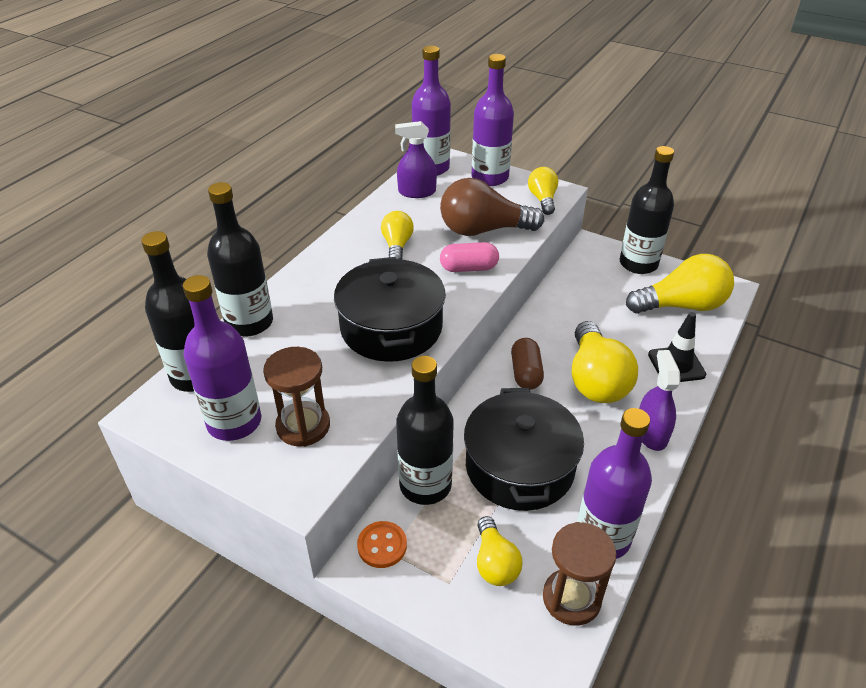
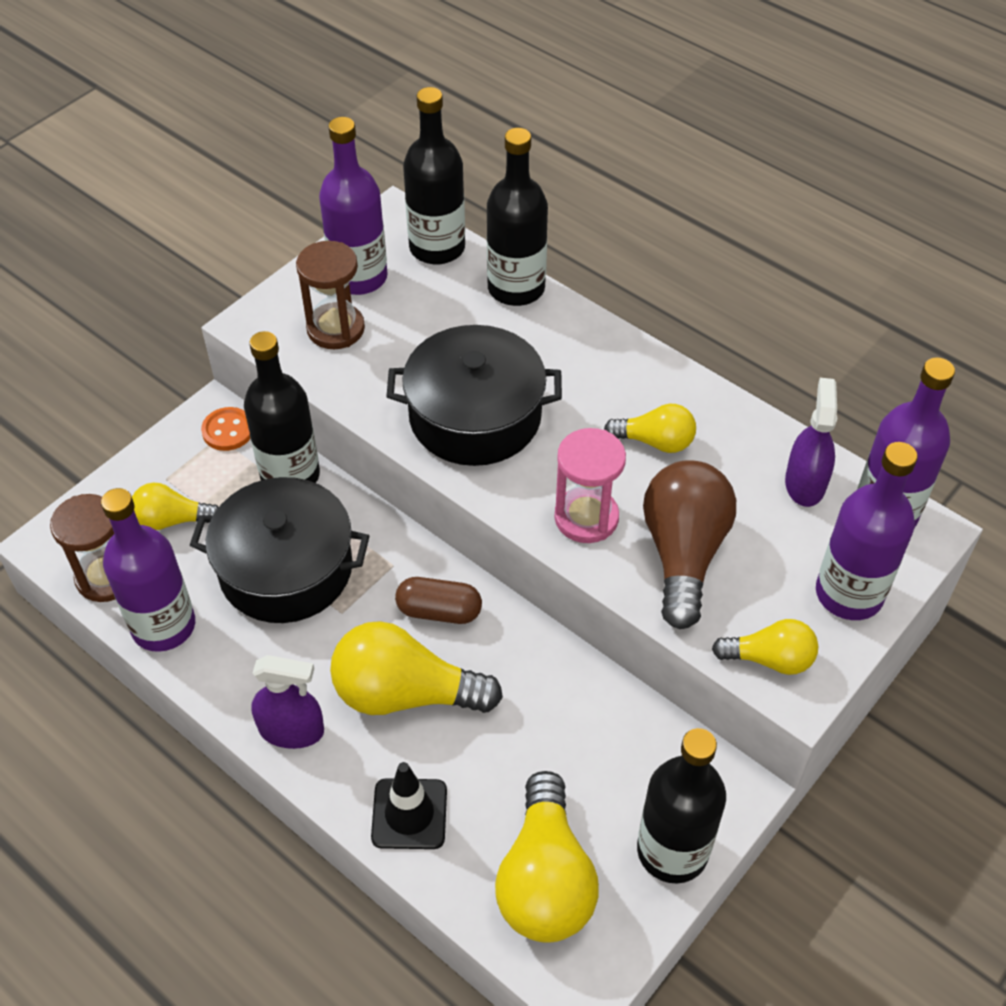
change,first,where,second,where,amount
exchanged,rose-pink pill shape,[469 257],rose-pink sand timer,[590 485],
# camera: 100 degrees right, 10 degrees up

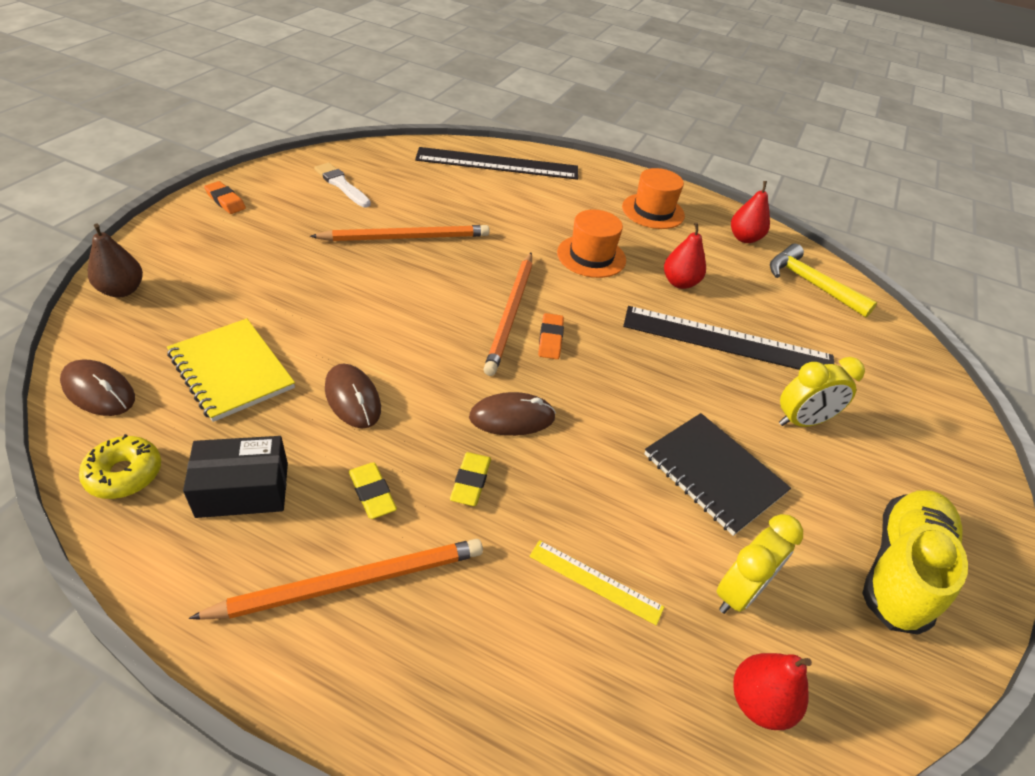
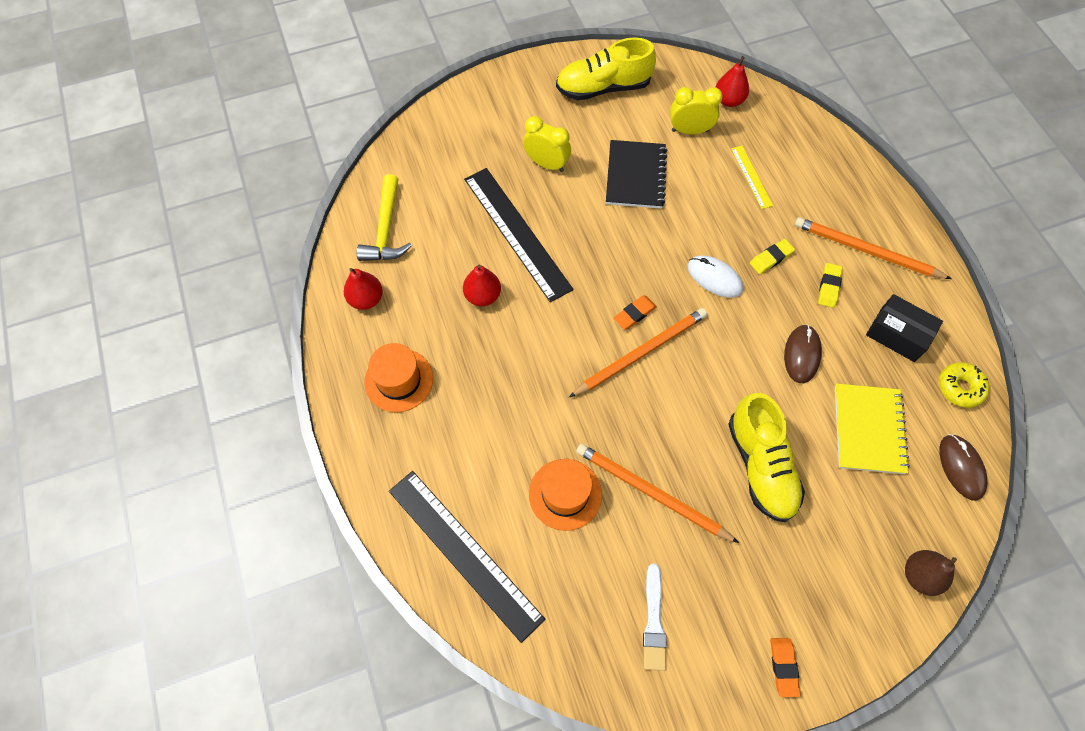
change,first,where,second,where,amount
appeared,,,golden sneaker,[766 457],
relocated,orange-coloured tall hat,[591 244],,[565 495],
colour,russet computer mouse,[512 414],white computer mouse,[715 277],
# camera: 130 degrees left, 20 degrees up

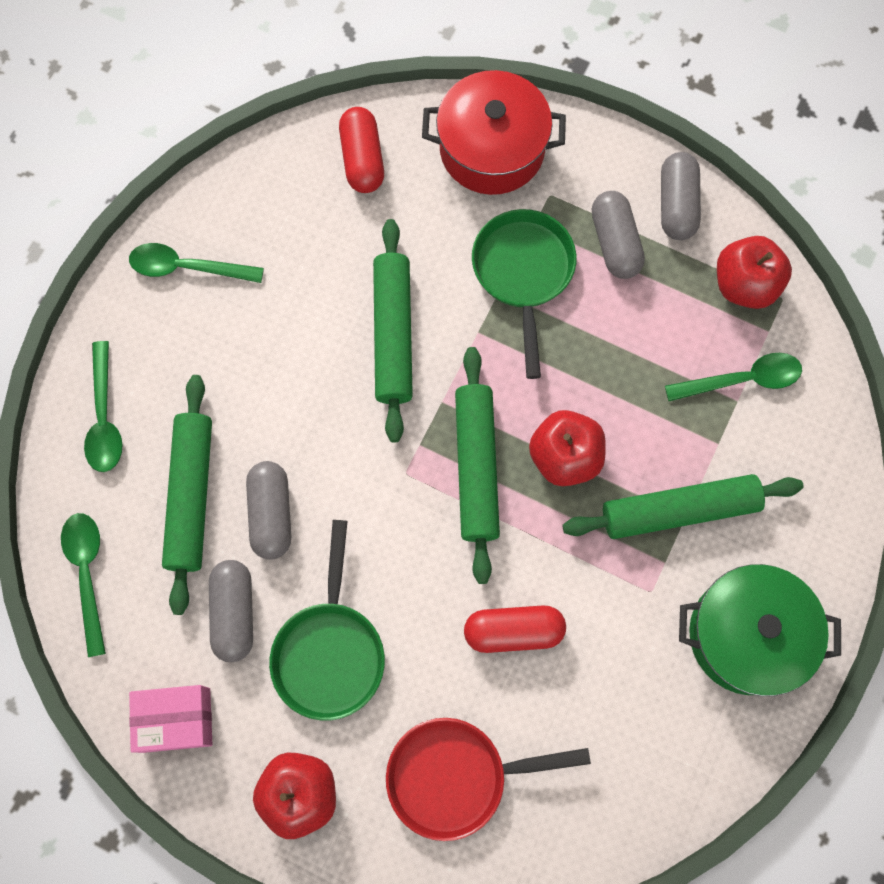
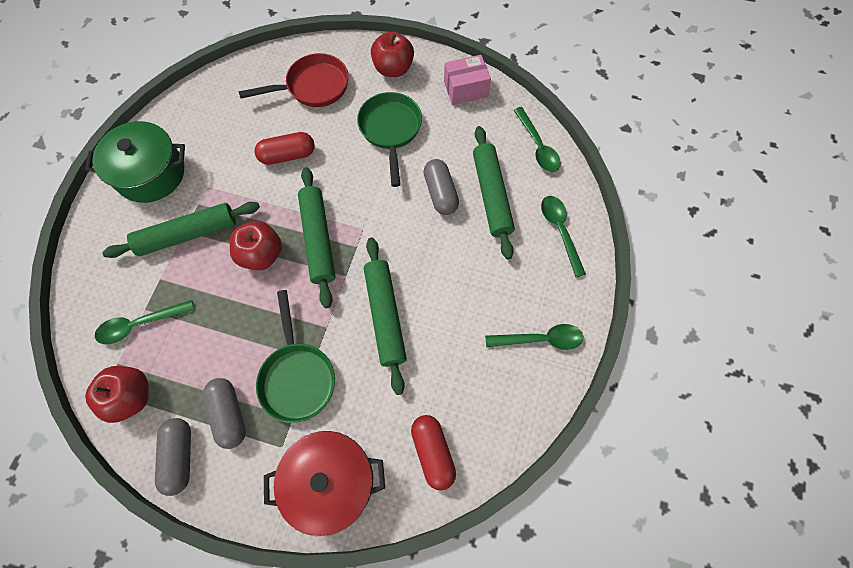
change,first,where,second,where,amount
missing,ash-grey pill shape,[231 611],,,
# camera: 170 degrees right, 5 degrees down

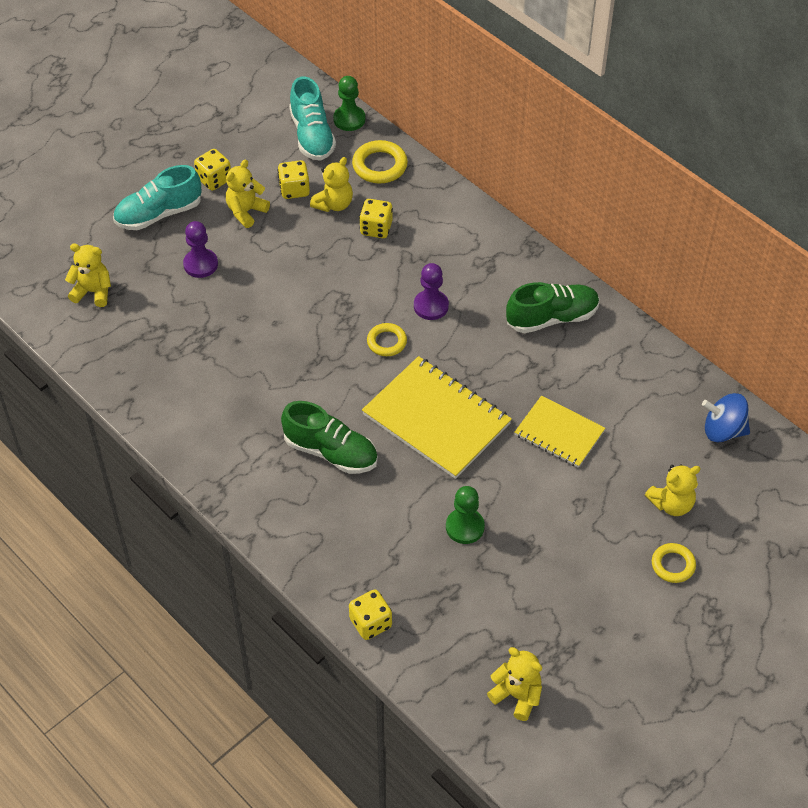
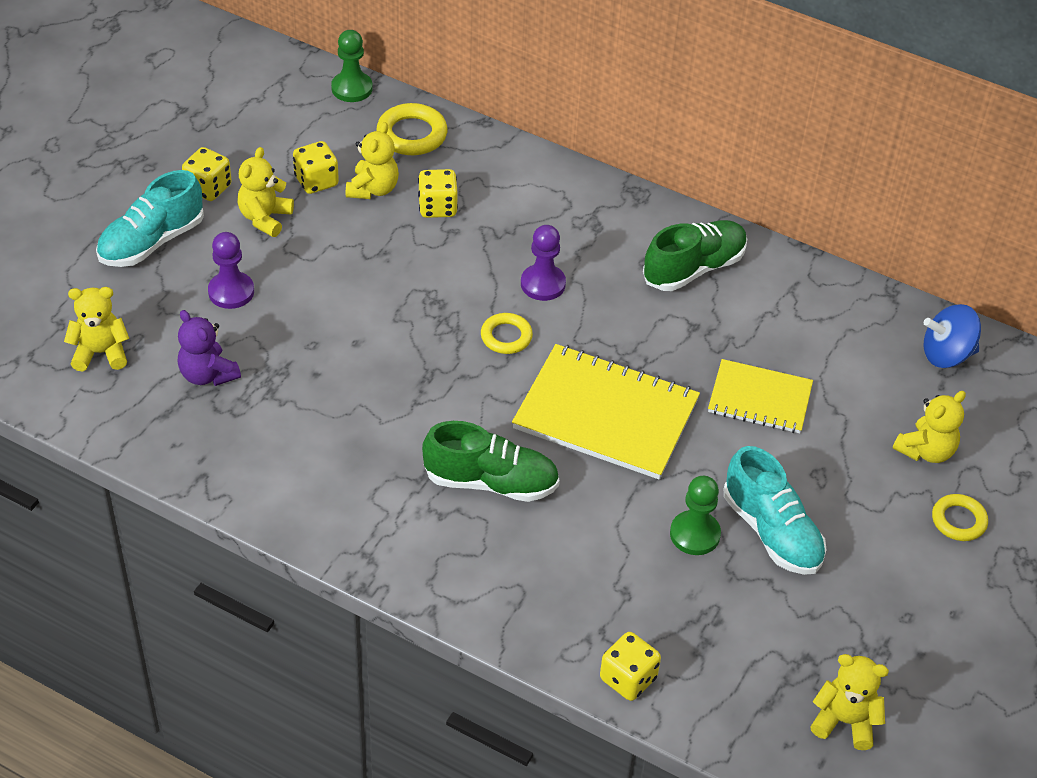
change,first,where,second,where,amount
appeared,,,royal purple teddy bear,[209 348],
relocated,teal sneaker,[312 118],,[775 510],
# camera: 20 degrees left, 5 degrees down

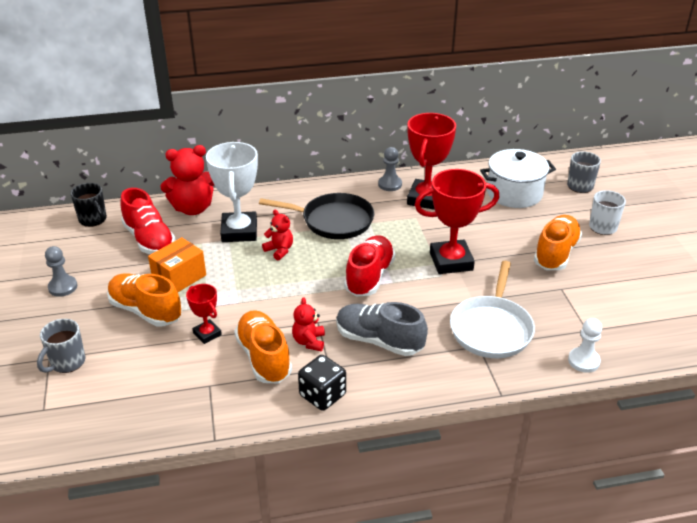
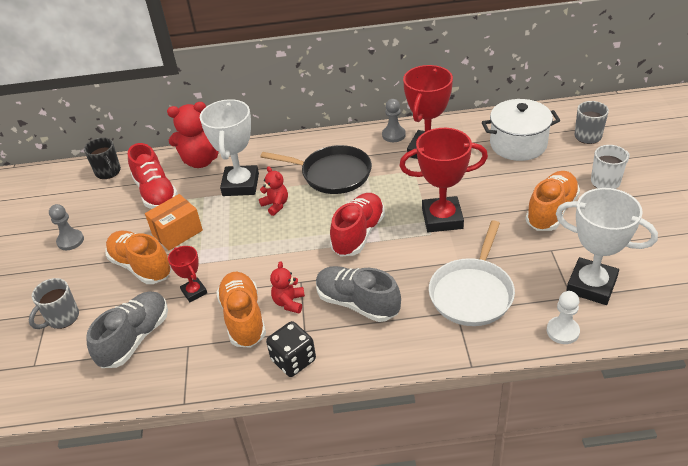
change,first,where,second,where,amount
appeared,,,ash-grey sneaker,[127 329],
appeared,,,white prize cup,[607 246],
# camera: 10 degrees right, 5 degrees up

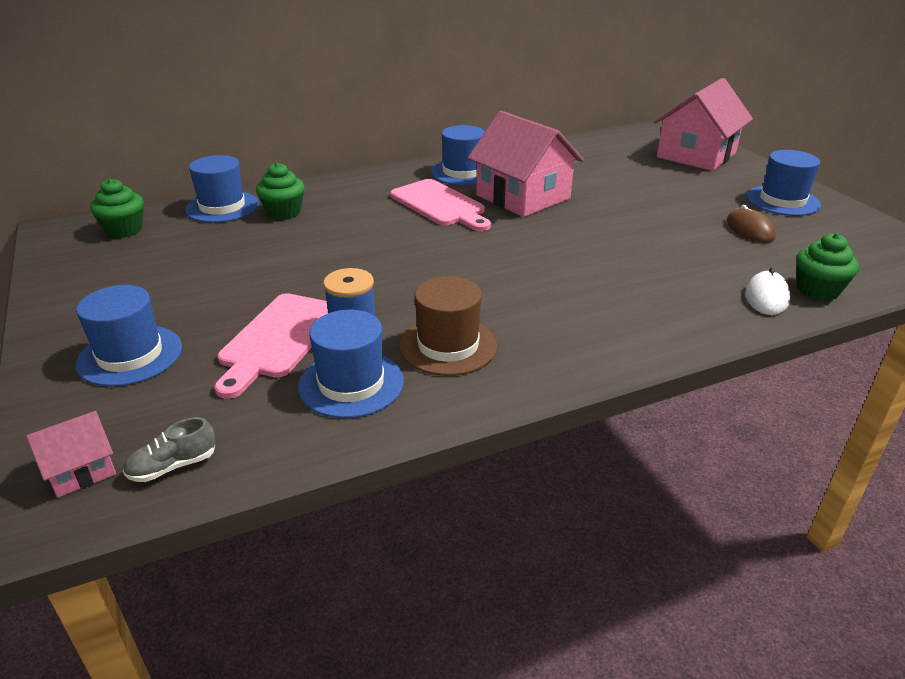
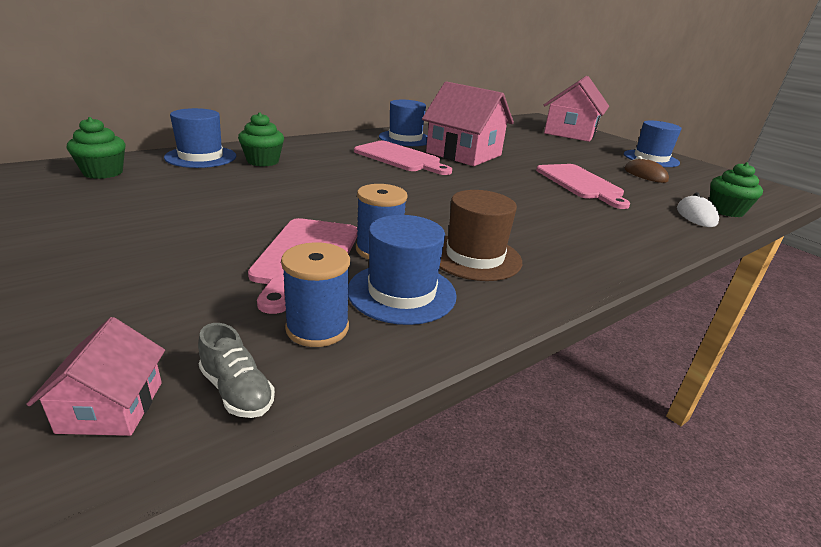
change,first,where,second,where,amount
missing,blue tall hat,[129 336],,,
appeared,,,blue spool,[315 294],
appeared,,,rose-pink cutting board,[583 186],
spun,rose-pink house,[71 454],,[95 376],45 degrees counterclockwise
spun,ash-grey sneaker,[169 449],,[236 370],90 degrees counterclockwise
# camera: 15 degrees left, 5 degrees down

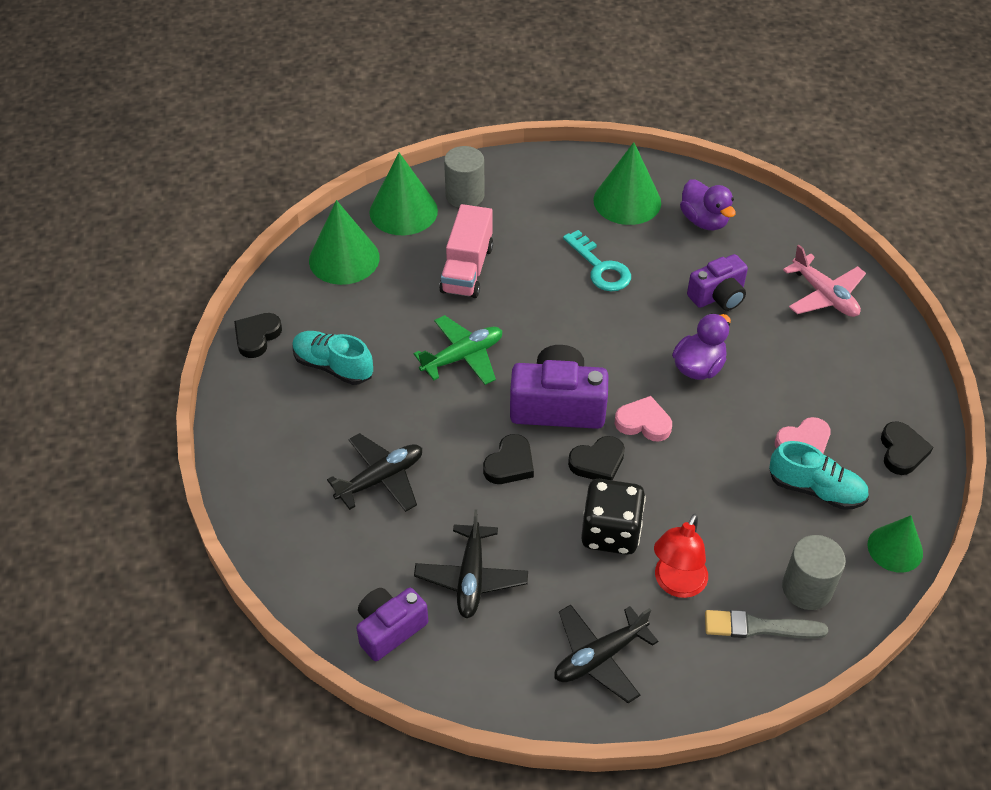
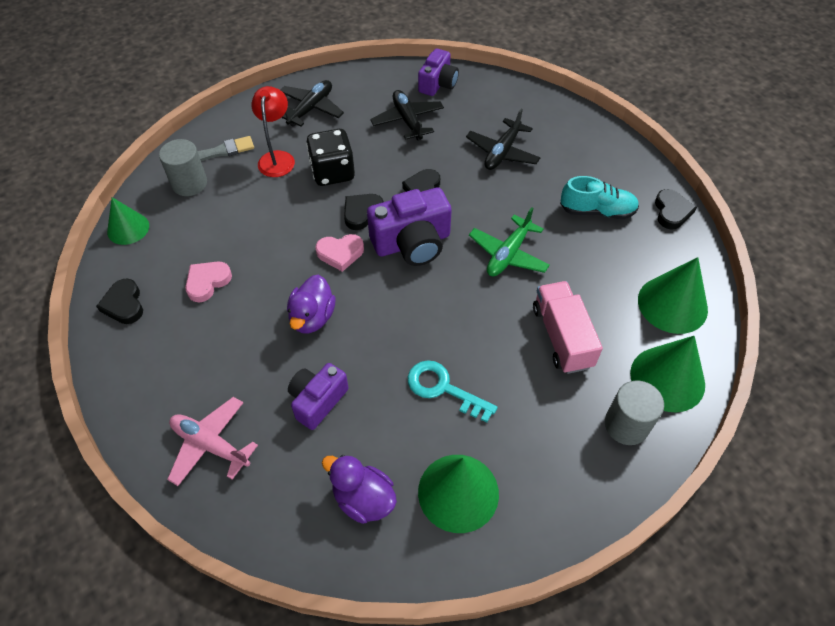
change,first,where,second,where,amount
missing,teal sneaker,[819 475],,,
# camera: 155 degrees right, 5 degrees up

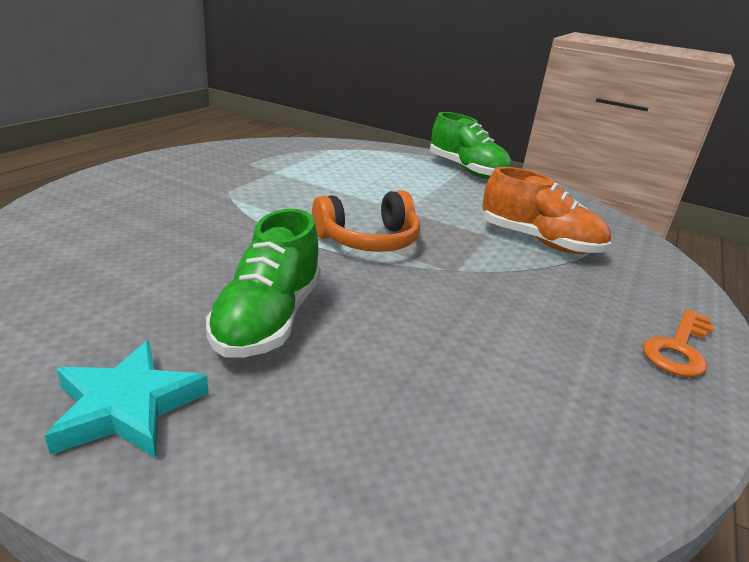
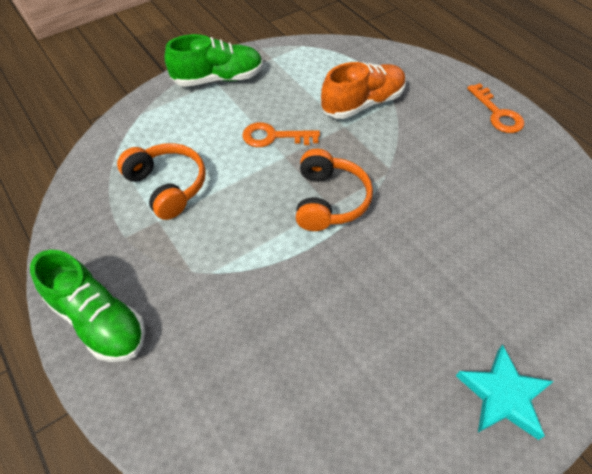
change,first,where,second,where,amount
appeared,,,orange-coloured headset,[161 181],
appeared,,,orange-coloured key,[281 134],
relocated,emerald sneaker,[263 283],,[87 306],
# camera: 60 degrees left, 25 degrees up

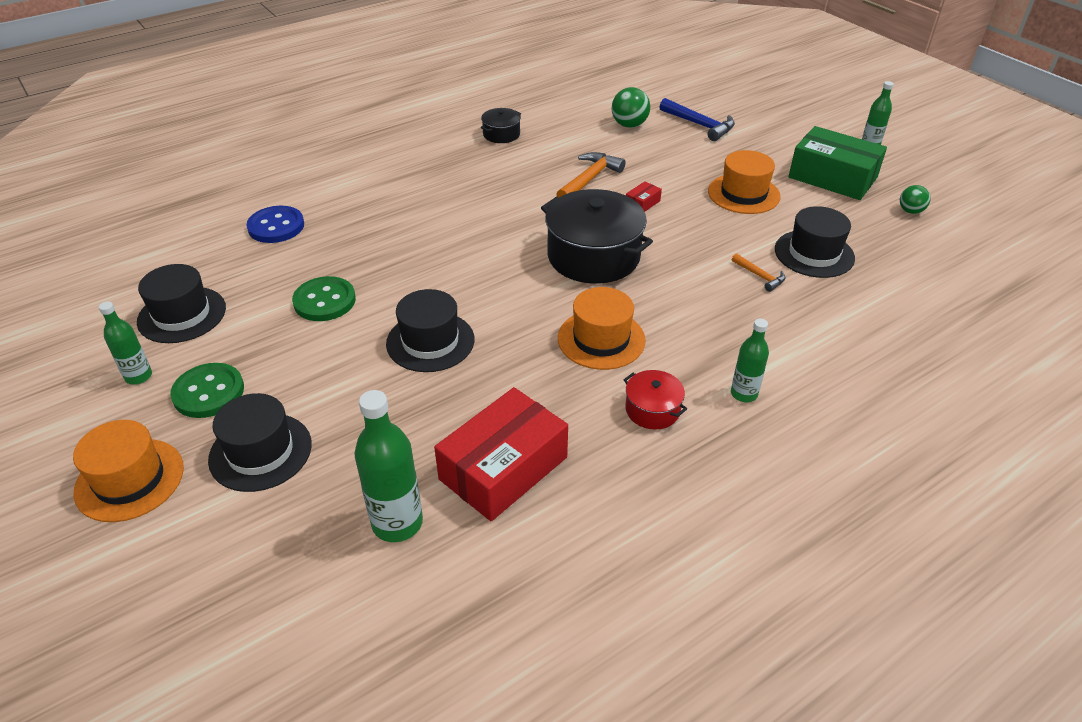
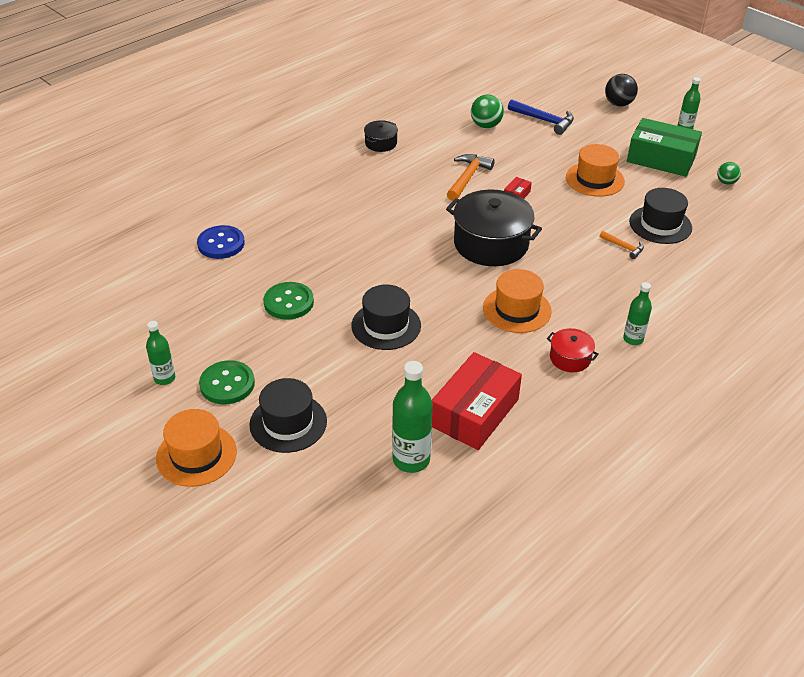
change,first,where,second,where,amount
missing,ebony tall hat,[181 303],,,
appeared,,,ebony play ball,[621 90],
# camera: 10 degrees left, 0 degrees up

